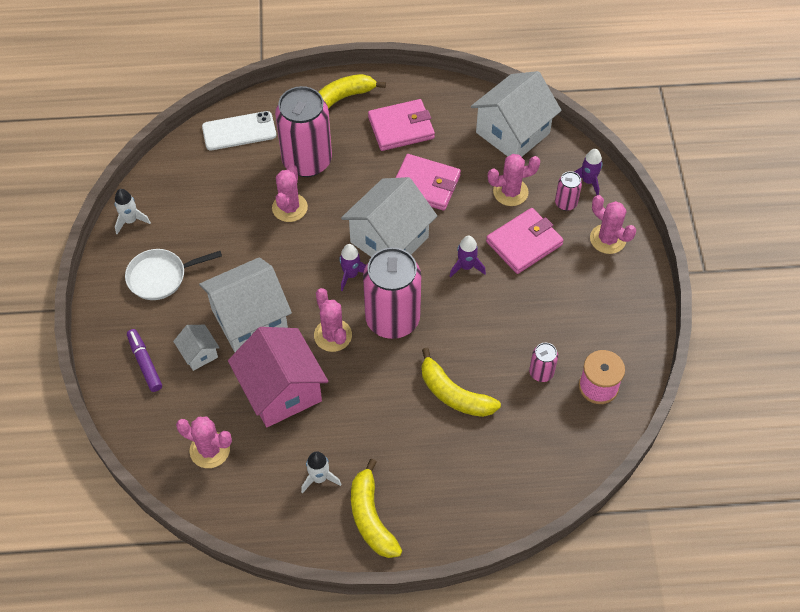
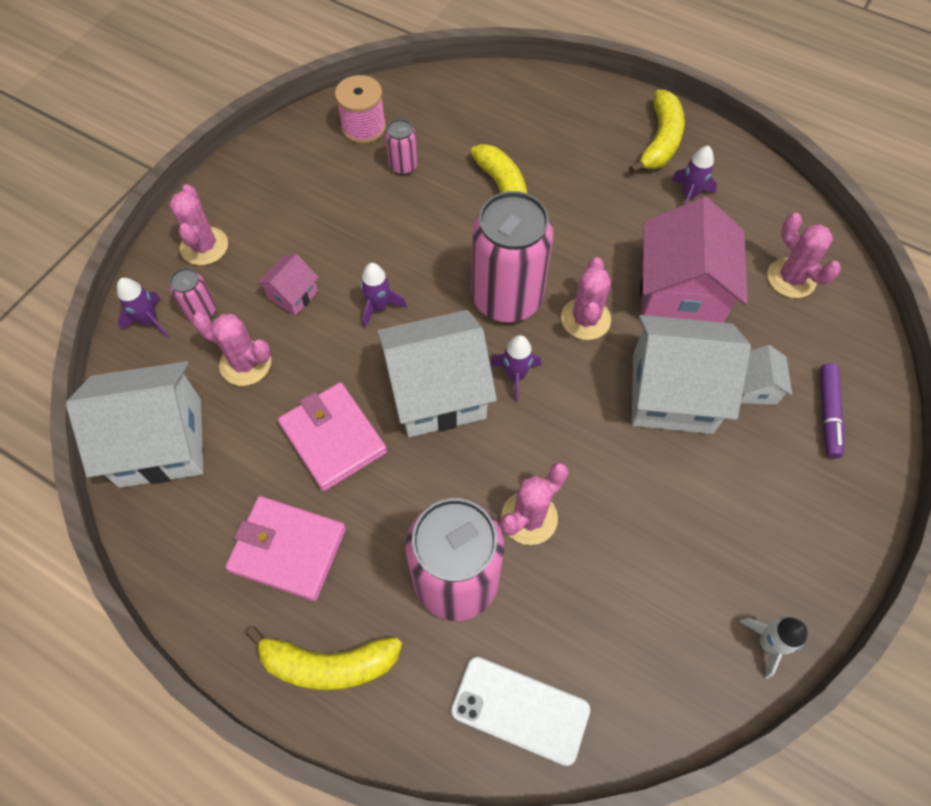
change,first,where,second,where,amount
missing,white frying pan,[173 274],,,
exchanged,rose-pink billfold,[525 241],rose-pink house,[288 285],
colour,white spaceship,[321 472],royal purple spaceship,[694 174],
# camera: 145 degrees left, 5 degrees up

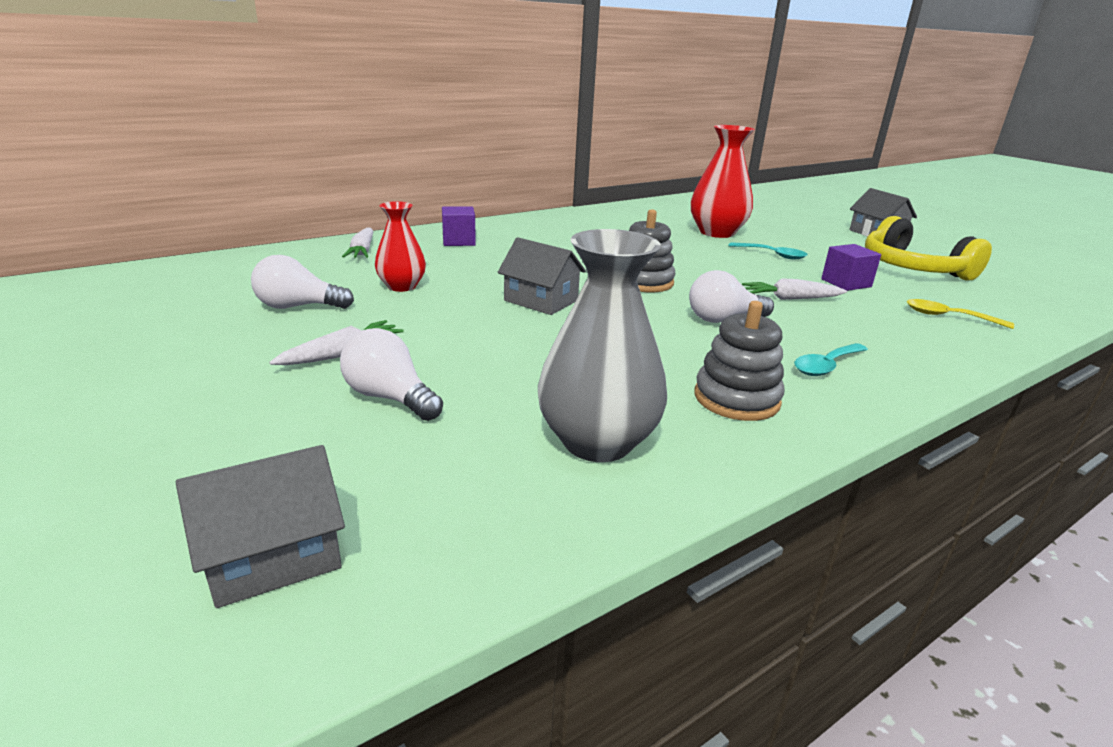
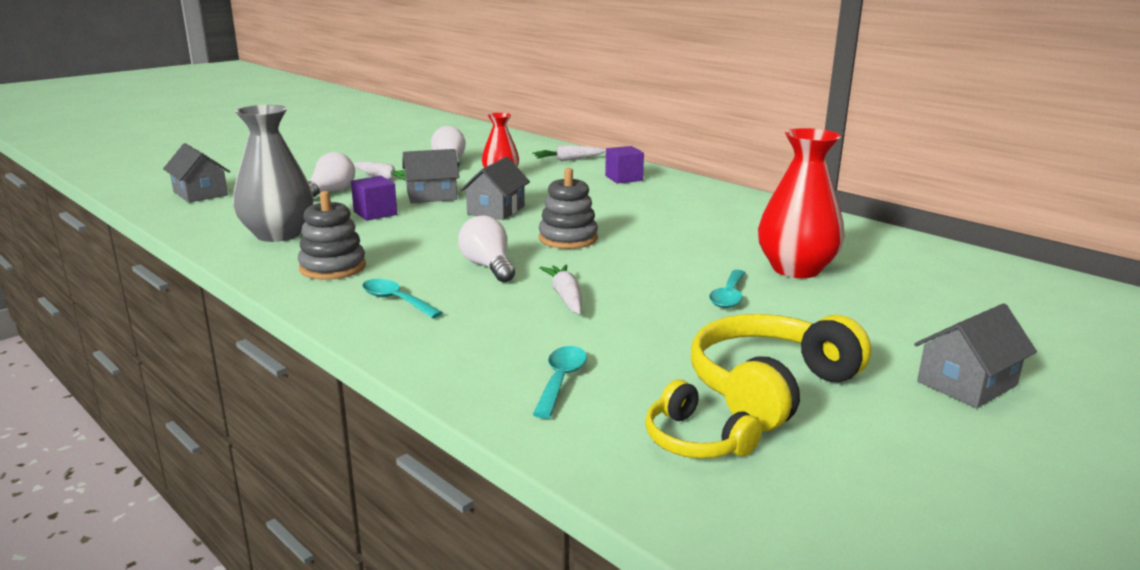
change,first,where,second,where,amount
appeared,,,ash-grey house,[431 176],
appeared,,,golden headset,[703 419],
relocated,royal purple cube,[851 267],,[374 198],
colour,golden spoon,[960 314],teal spoon,[560 382],
# camera: 80 degrees right, 5 degrees down

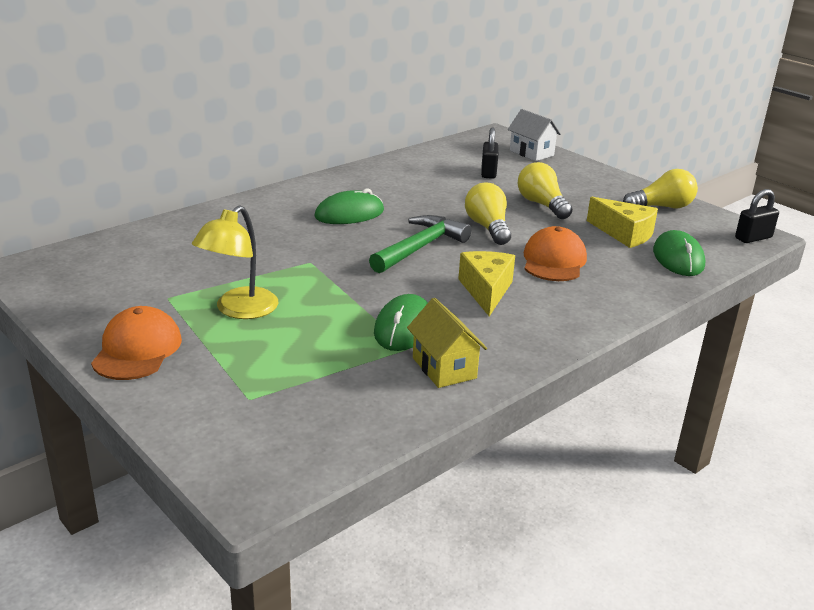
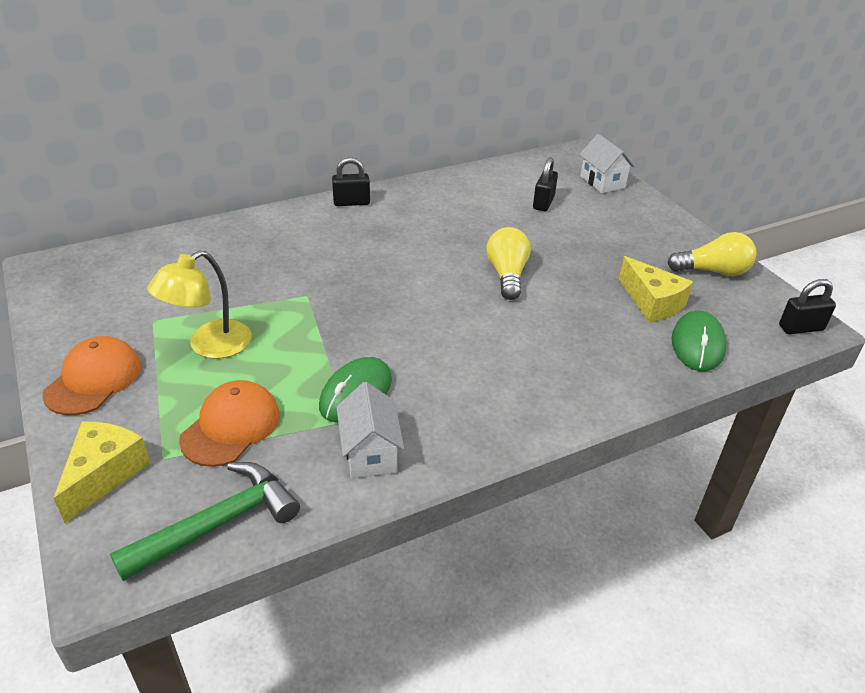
change,first,where,second,where,amount
missing,emerald computer mouse,[349 206],,,
missing,golden bulb,[545 190],,,
appeared,,,ebony small lock,[351 181],
relocated,emerald claw hammer,[420 244],,[205 521],
relocated,golden cheese wedge,[486 283],,[102 472],
relocated,orange-coloured cap,[555 253],,[229 423],
colour,golden house,[447 343],white house,[370 430],
# camera: 15 degrees right, 10 degrees up

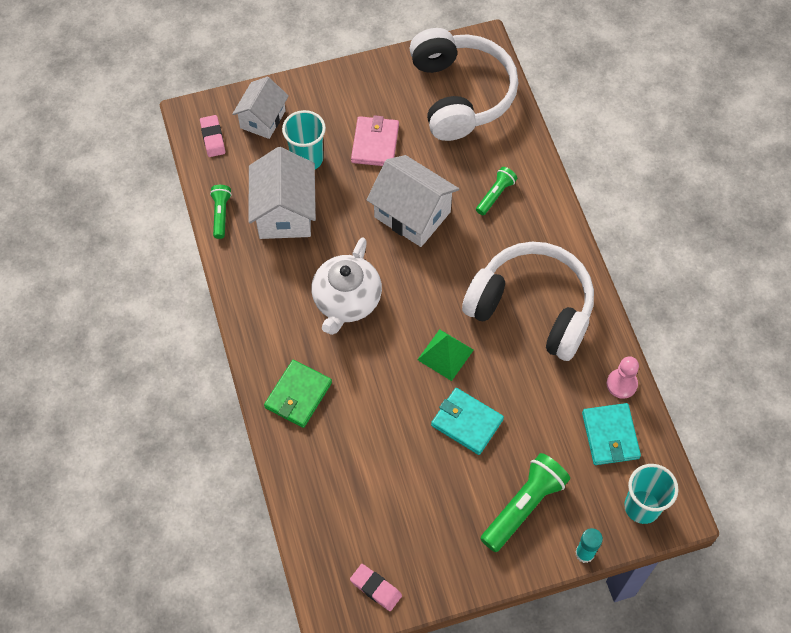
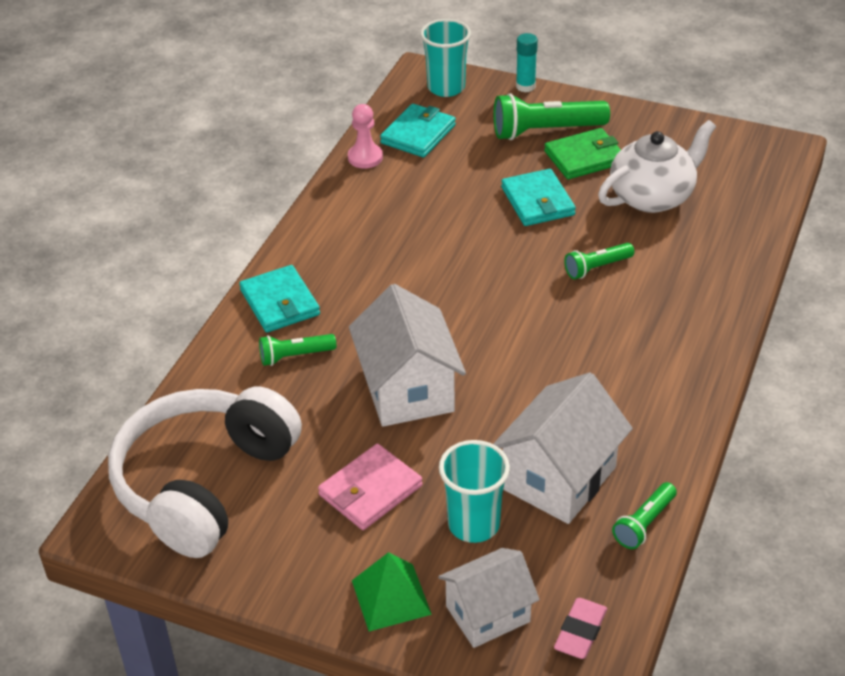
change,first,where,second,where,amount
missing,rose-pink gum eraser,[376 587],,,
missing,white headset,[528 301],,,
appeared,,,teal billfold,[279 298],
appeared,,,emerald torch,[599 261],
relocated,emerald billfold,[298 394],,[582 153],
relocated,white china teapot,[347 286],,[657 166],
relocated,emerald pyramid shape,[445 355],,[392 591],
# camera: 140 degrees left, 20 degrees down

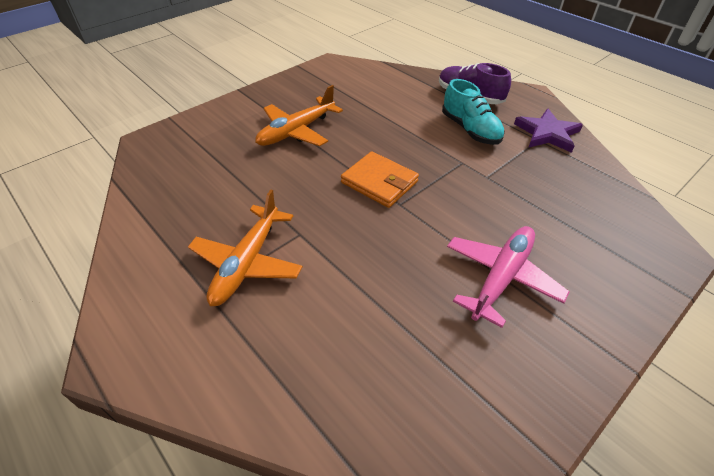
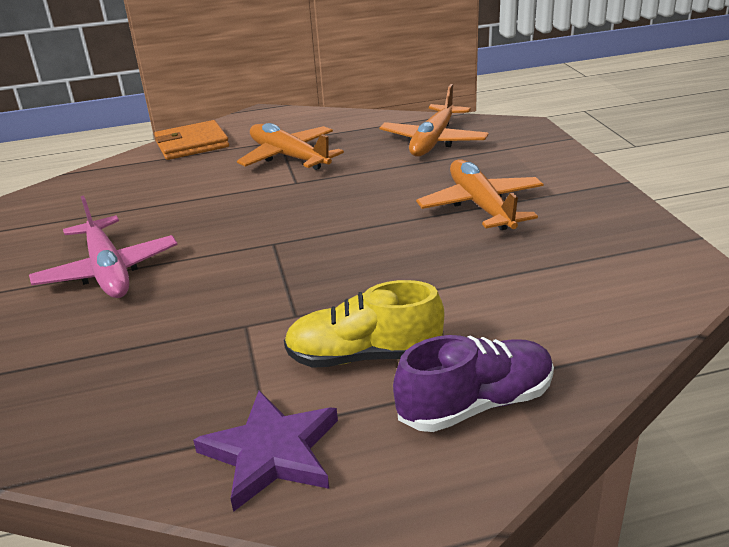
change,first,where,second,where,amount
appeared,,,orange-coloured toy plane,[434 120],
relocated,orange-coloured billfold,[380 179],,[191 140],
colour,teal sneaker,[473 112],golden sneaker,[364 324],
# camera: 120 degrees right, 15 degrees down

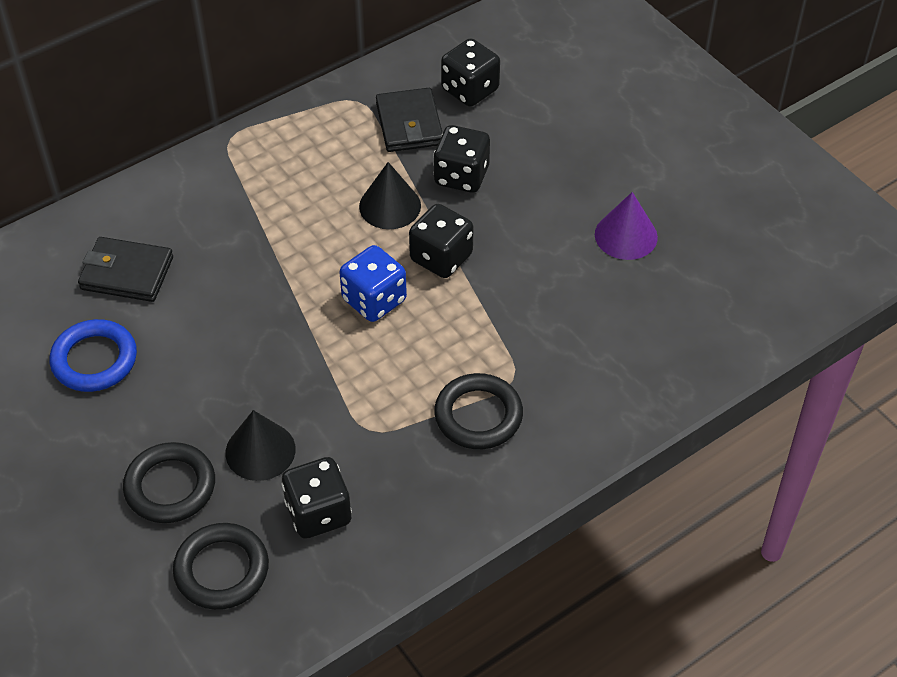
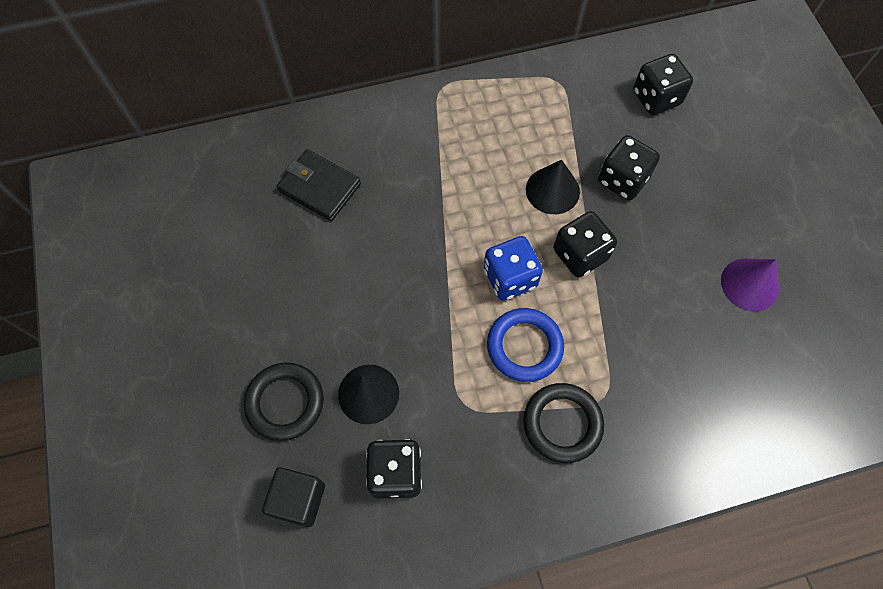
change,first,where,second,where,amount
missing,ebony billfold,[409 120],,,
relocated,blue hoop,[93 355],,[525 345],
exchanged,ebony hoop,[221 566],ebony cube,[293 497],
# camera: 20 degrees right, 15 degrees up

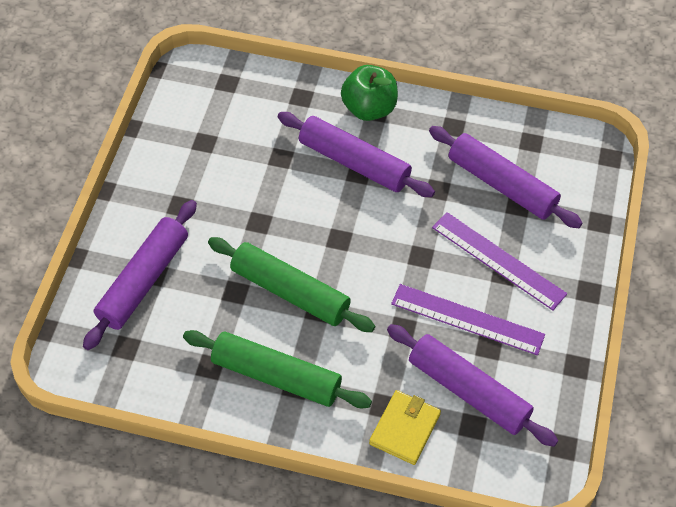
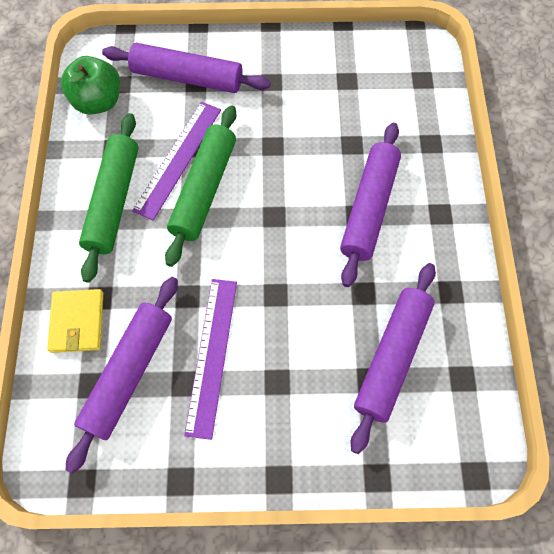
change,first,where,second,where,amount
relocated,emerald apple fruit,[369 93],,[90 85],
relocated,royal purple straightedge,[499 261],,[176 161],
spun,golden billfold,[405 427],,[75 321],75 degrees clockwise
# camera: 75 degrees right, 10 degrees up

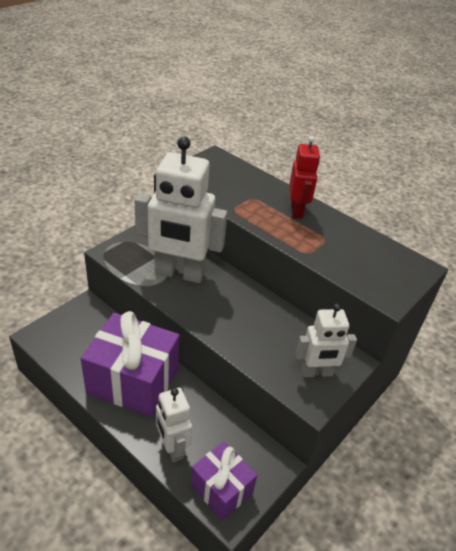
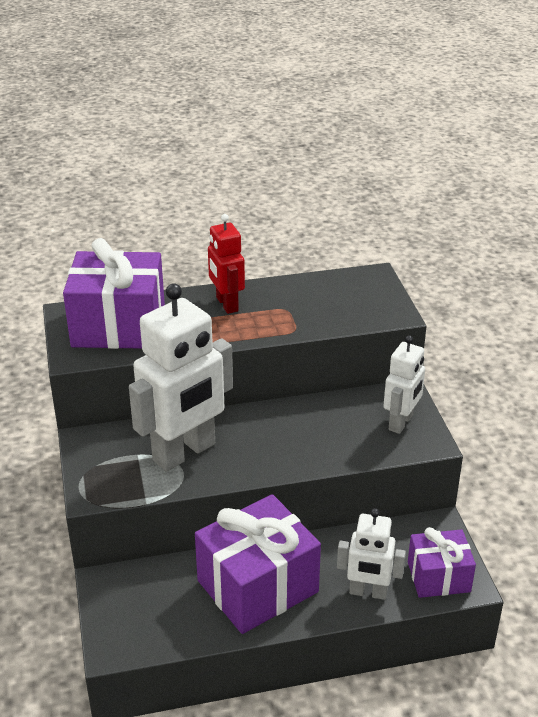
change,first,where,second,where,amount
appeared,,,royal purple gift,[114 293],
spun,scarlet robot,[304 177],,[226 264],150 degrees counterclockwise
# camera: 50 degrees left, 5 degrees down

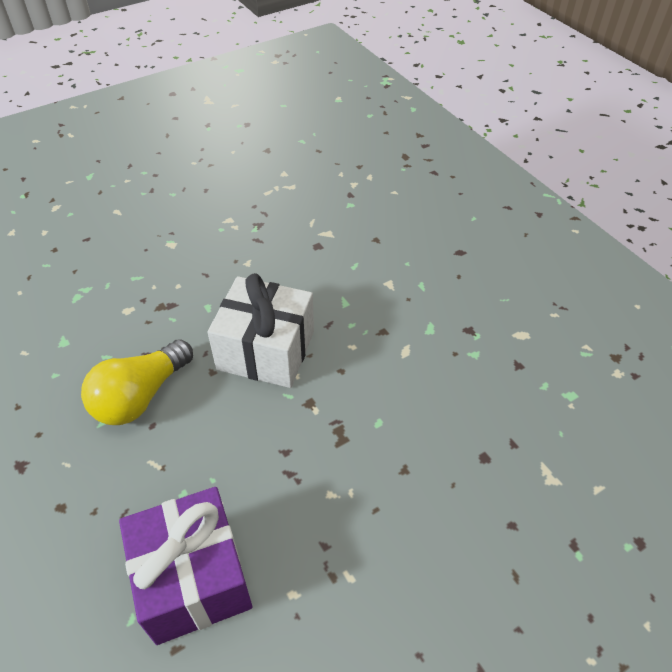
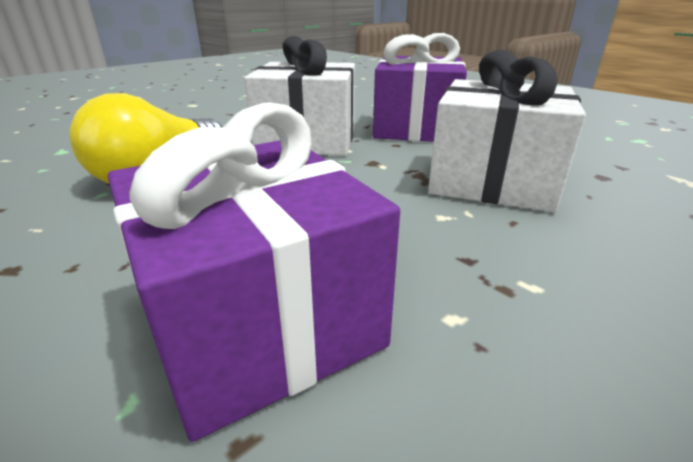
change,first,where,second,where,amount
appeared,,,royal purple gift,[420 87],
appeared,,,white gift,[507 130],
# camera: 10 degrees left, 20 degrees down

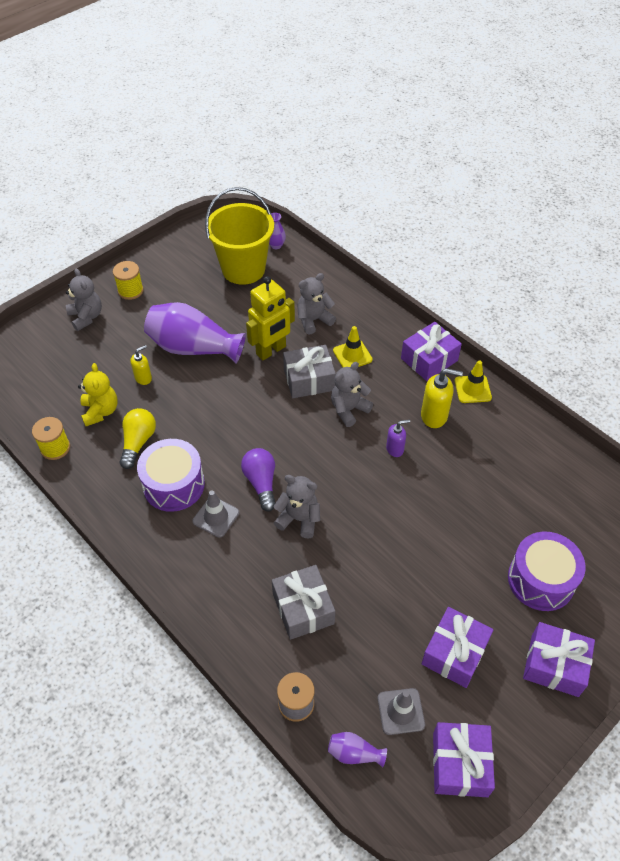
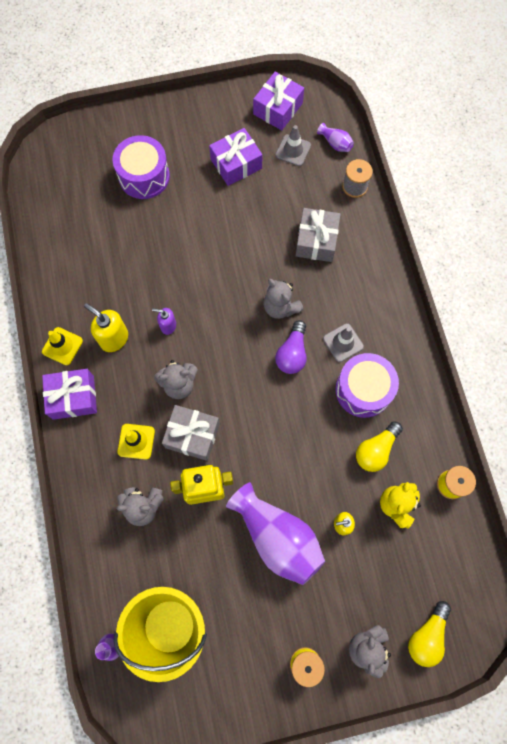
change,first,where,second,where,amount
missing,royal purple gift,[559 659],,,
appeared,,,golden bulb,[429 634],
# camera: 150 degrees left, 20 degrees up

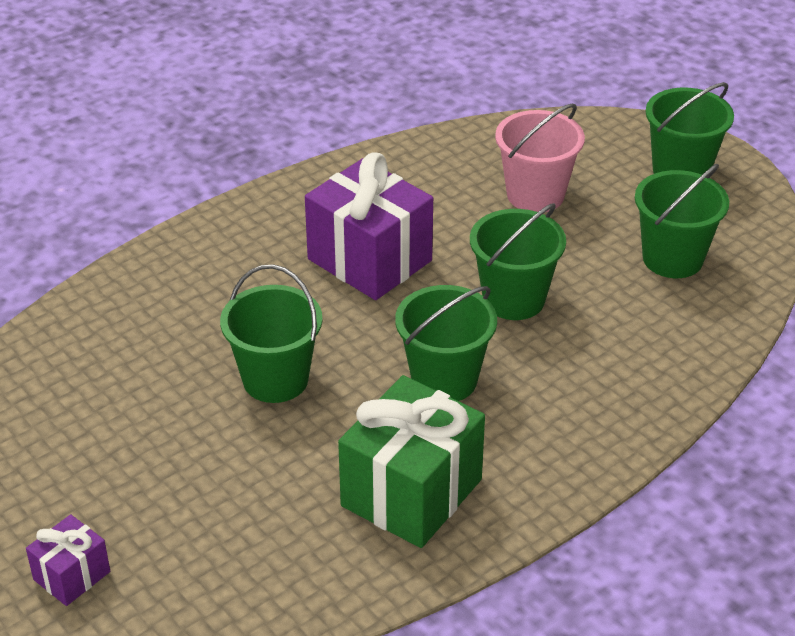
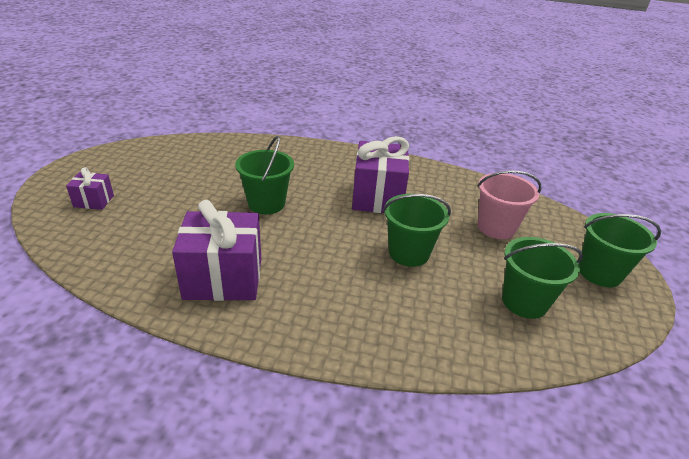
change,first,where,second,where,amount
missing,emerald pail,[446 343],,,
colour,emerald gift,[411 461],royal purple gift,[216 250],
# camera: 50 degrees right, 5 degrees down

